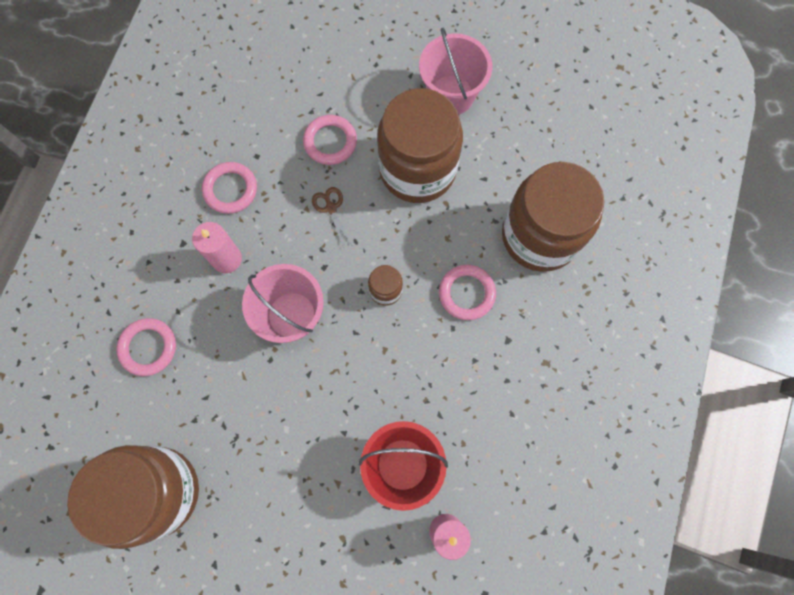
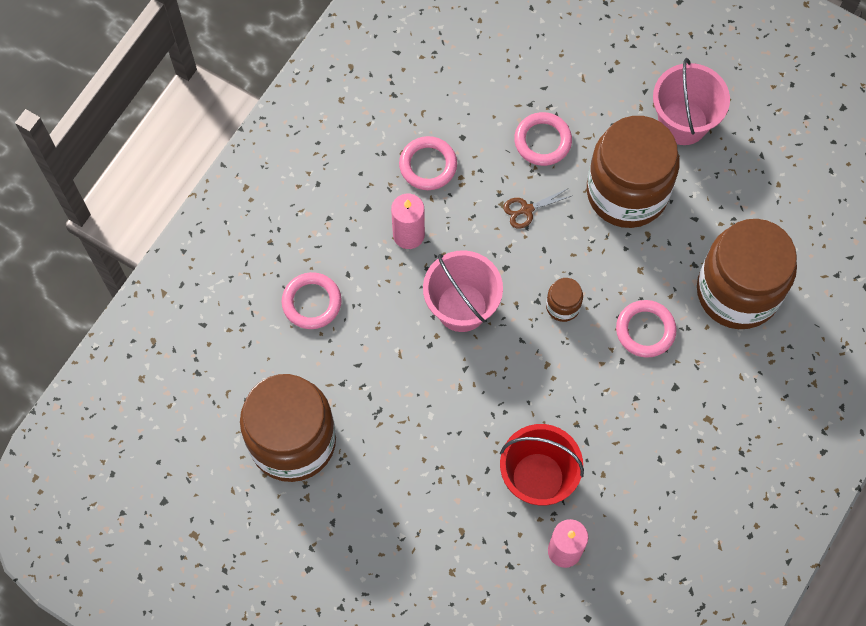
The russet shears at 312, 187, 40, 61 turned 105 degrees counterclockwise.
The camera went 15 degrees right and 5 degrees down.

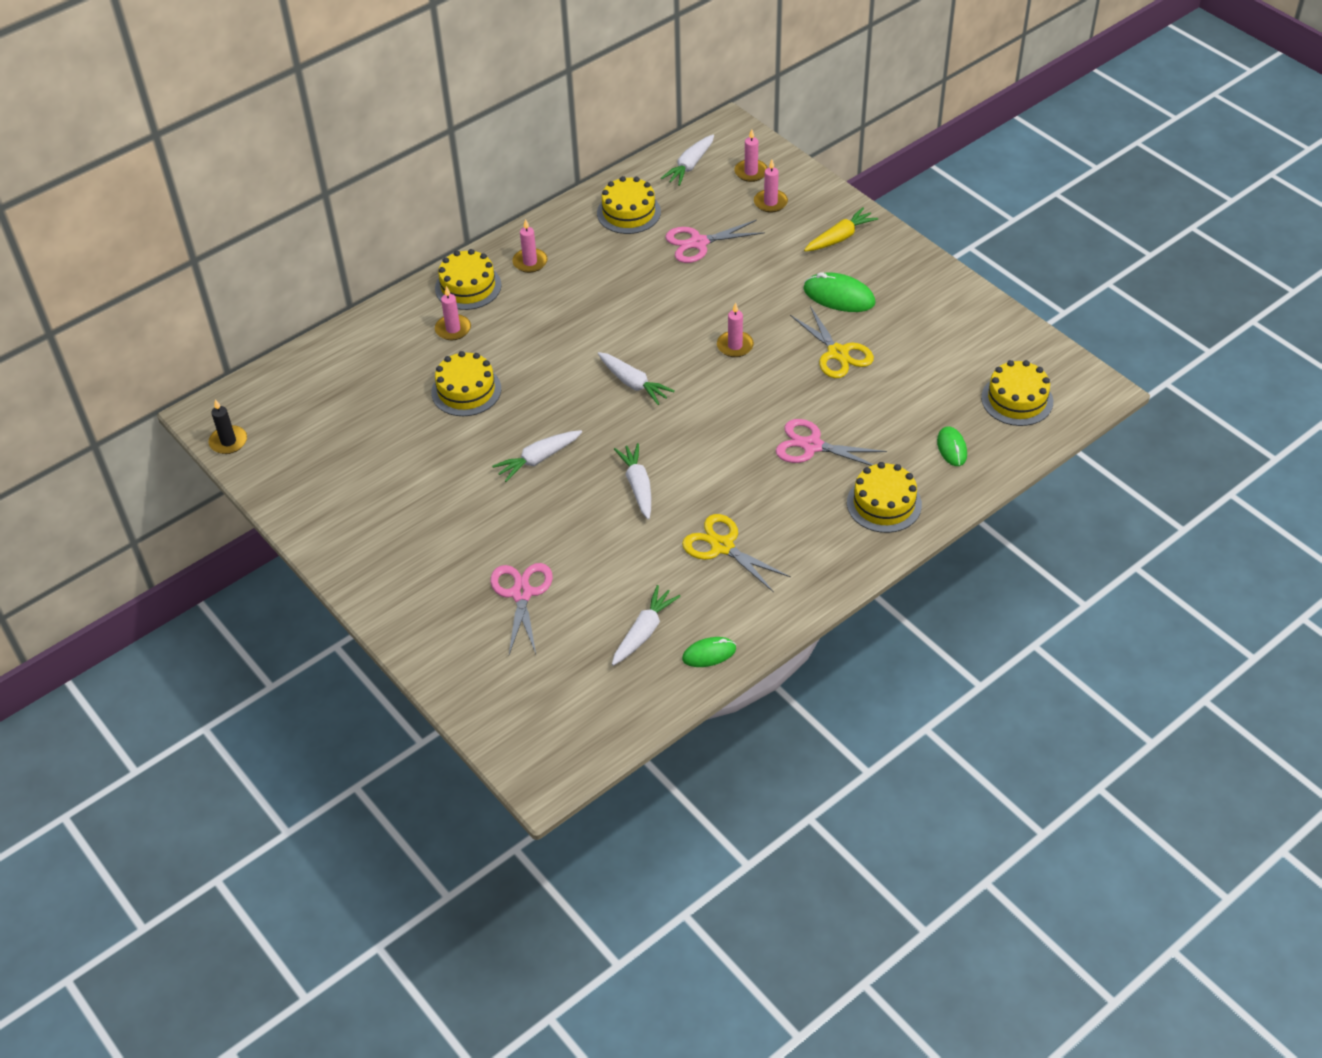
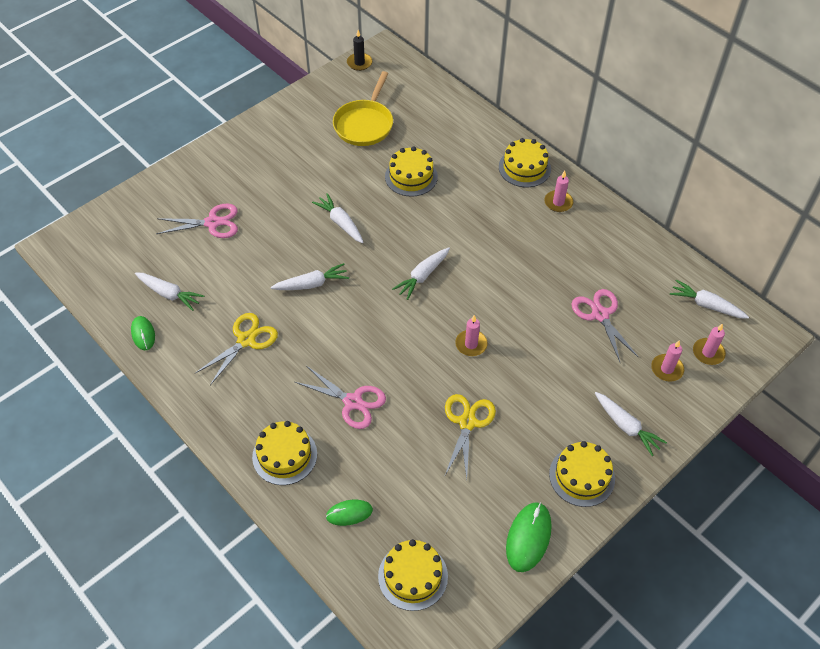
The bright yellow cake moved from 597, 176, 64, 58 to 549, 441, 66, 66.
The bright yellow toy carrot at 804, 207, 74, 44 became the pure white toy carrot at 595, 392, 72, 64.
The green mouse moved from 803, 272, 73, 40 to 506, 502, 46, 70.
The rosy pillar candle at 435, 286, 36, 54 disappeared.
The bright yellow shears at 790, 306, 84, 72 turned 135 degrees clockwise.
The rosy shears at 776, 419, 111, 47 turned 105 degrees clockwise.
The bright yellow skillet at 333, 71, 60, 75 appeared.
The camera went 85 degrees right and 5 degrees up.

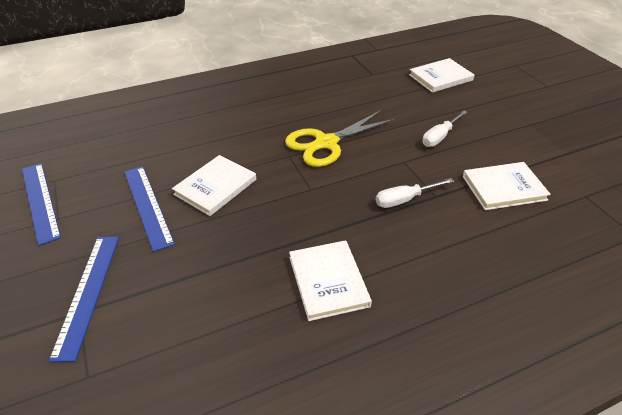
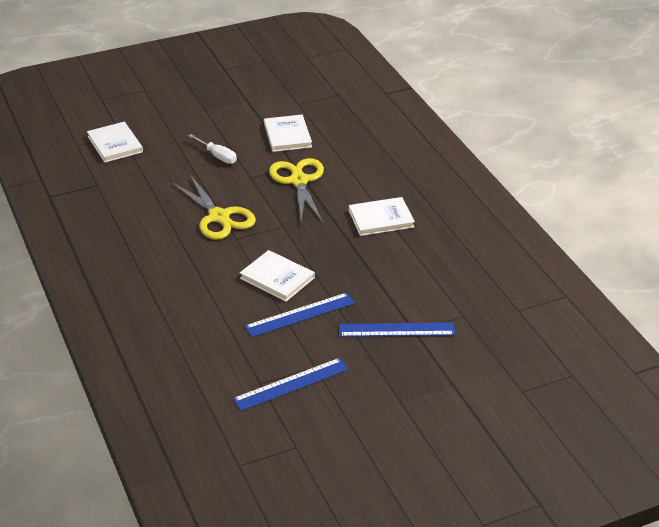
The pure white screwdriver at 376, 178, 78, 30 was replaced by the bright yellow shears at 269, 158, 55, 64.
The camera went 90 degrees left and 5 degrees down.

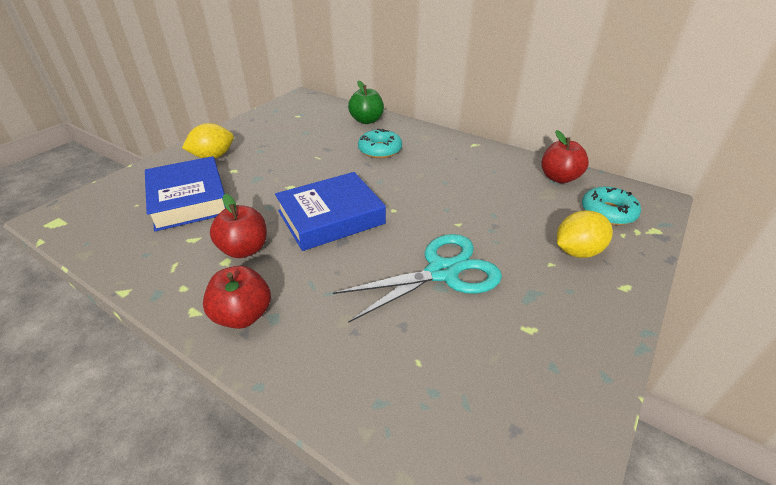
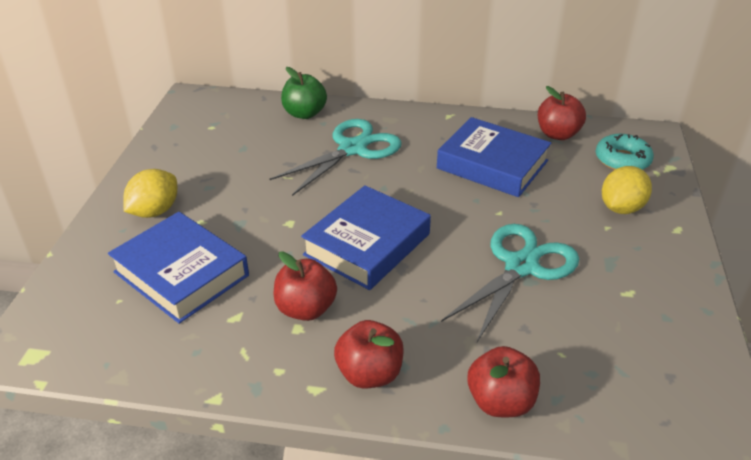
The aqua doughnut at 358, 129, 44, 29 was replaced by the aqua shears at 270, 119, 132, 77.
The blue hardcover at 437, 117, 114, 80 appeared.
The red toy apple at 467, 346, 73, 71 appeared.
The camera went 25 degrees left and 0 degrees up.

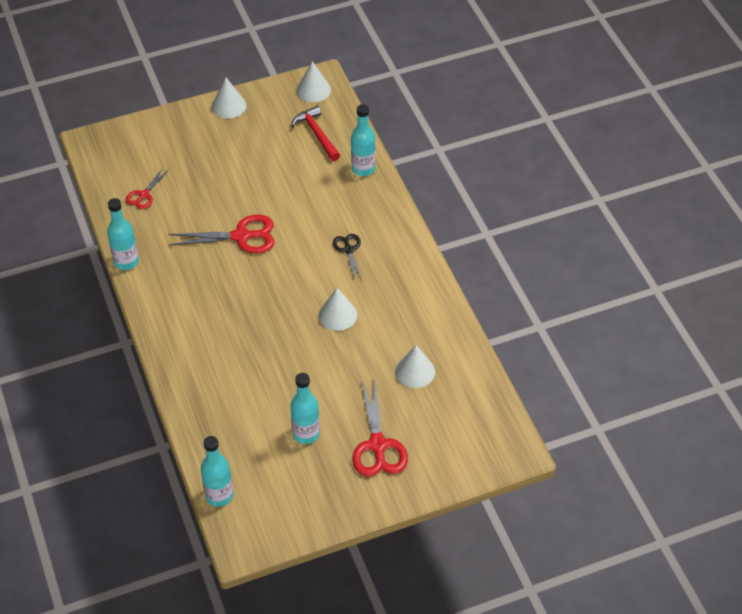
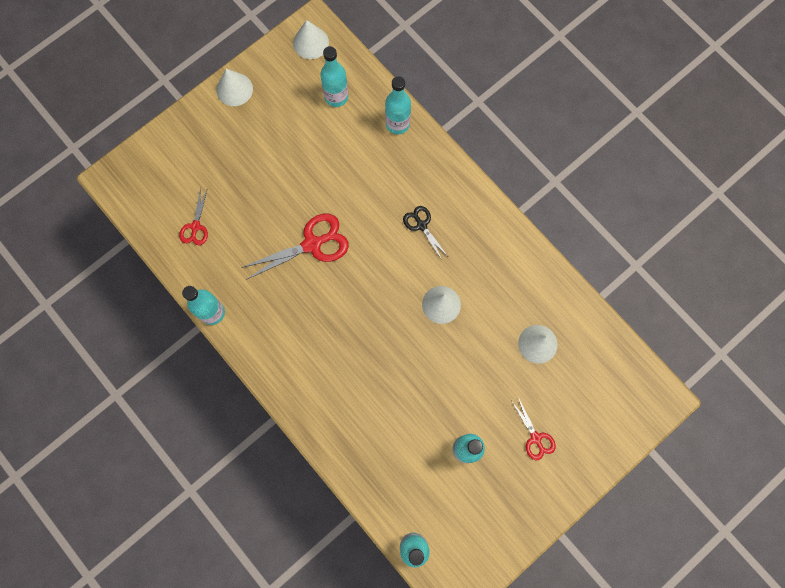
The red claw hammer at 291, 106, 49, 55 was replaced by the aqua drink bottle at 320, 46, 28, 61.
The red shears at 352, 380, 56, 97 changed to 0.56 times the size.
The camera went 20 degrees left and 25 degrees up.

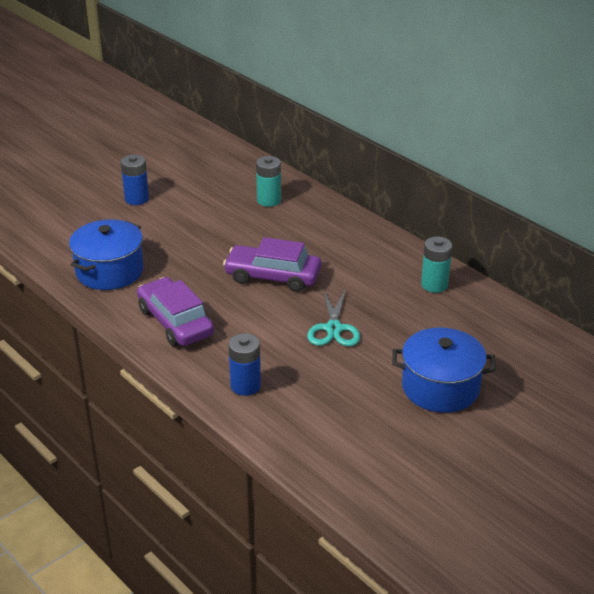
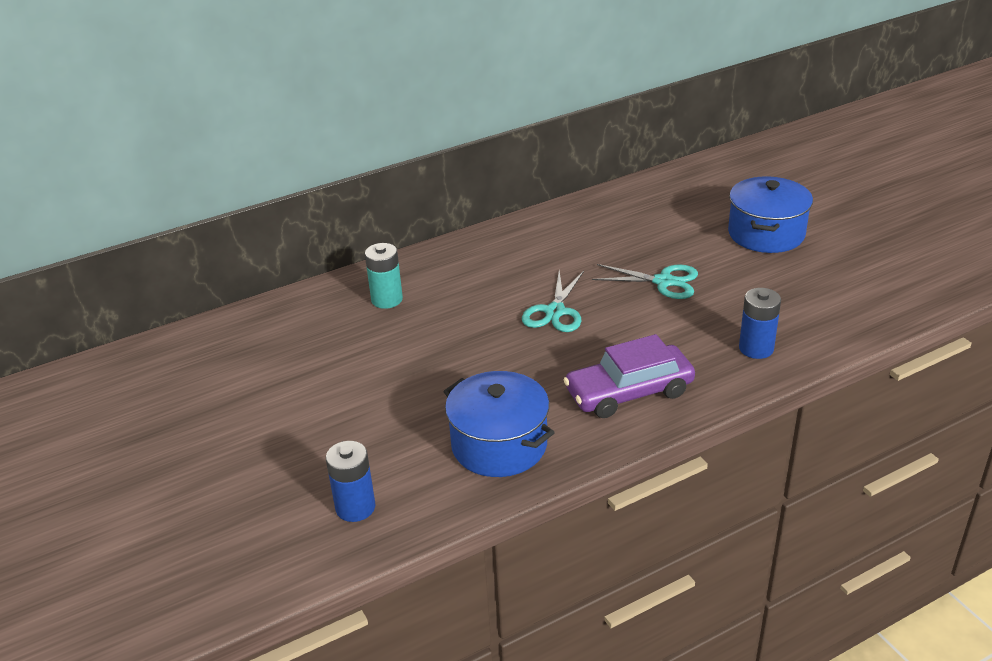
The blue power cell moved from 121, 155, 28, 50 to 326, 441, 49, 81.
The aqua power cell at 421, 236, 31, 57 disappeared.
The purple automobile at 223, 237, 98, 55 was replaced by the aqua shears at 522, 271, 62, 61.
The camera went 75 degrees left and 0 degrees up.

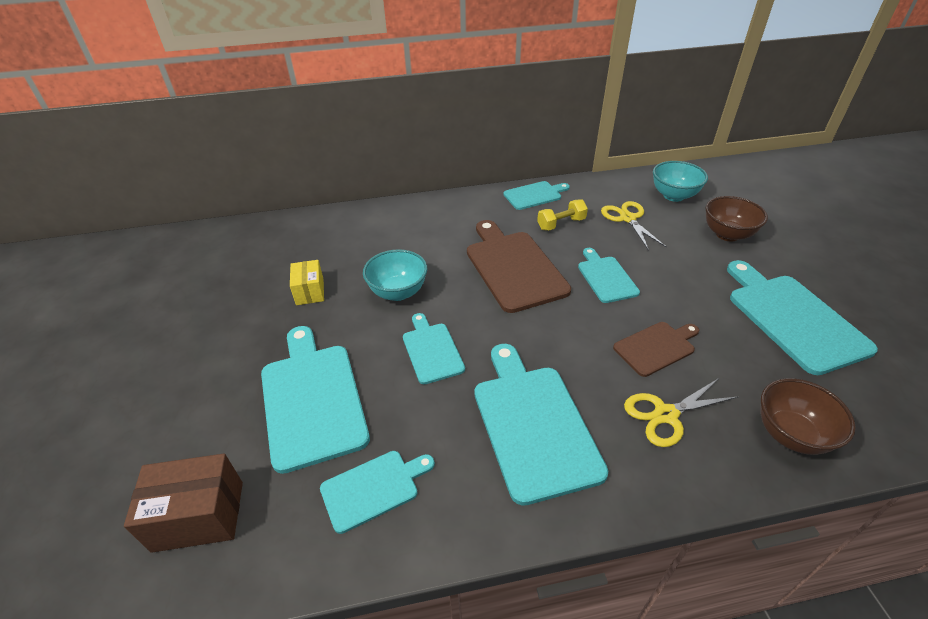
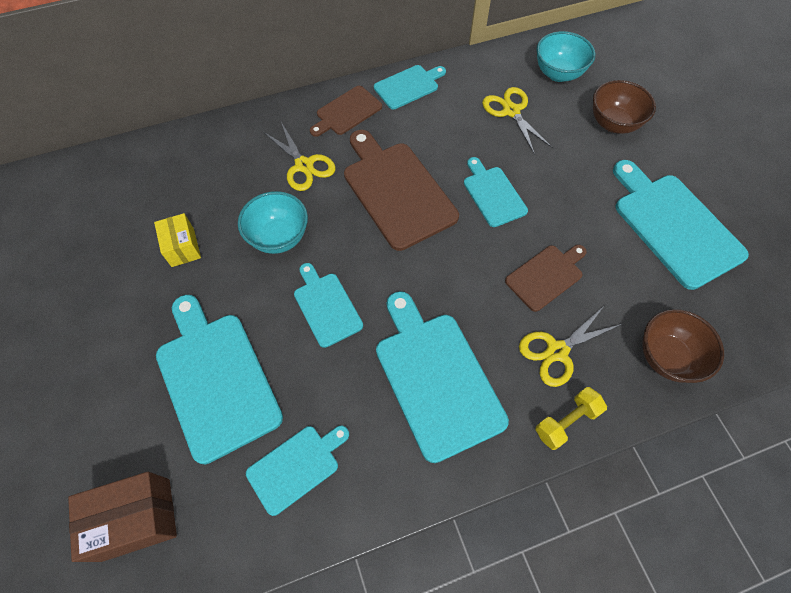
The bright yellow hand weight moved from 537, 200, 51, 31 to 535, 387, 72, 63.
The russet bread board at 310, 86, 72, 51 appeared.
The bright yellow shears at 264, 122, 72, 69 appeared.
The camera went 10 degrees left and 20 degrees up.

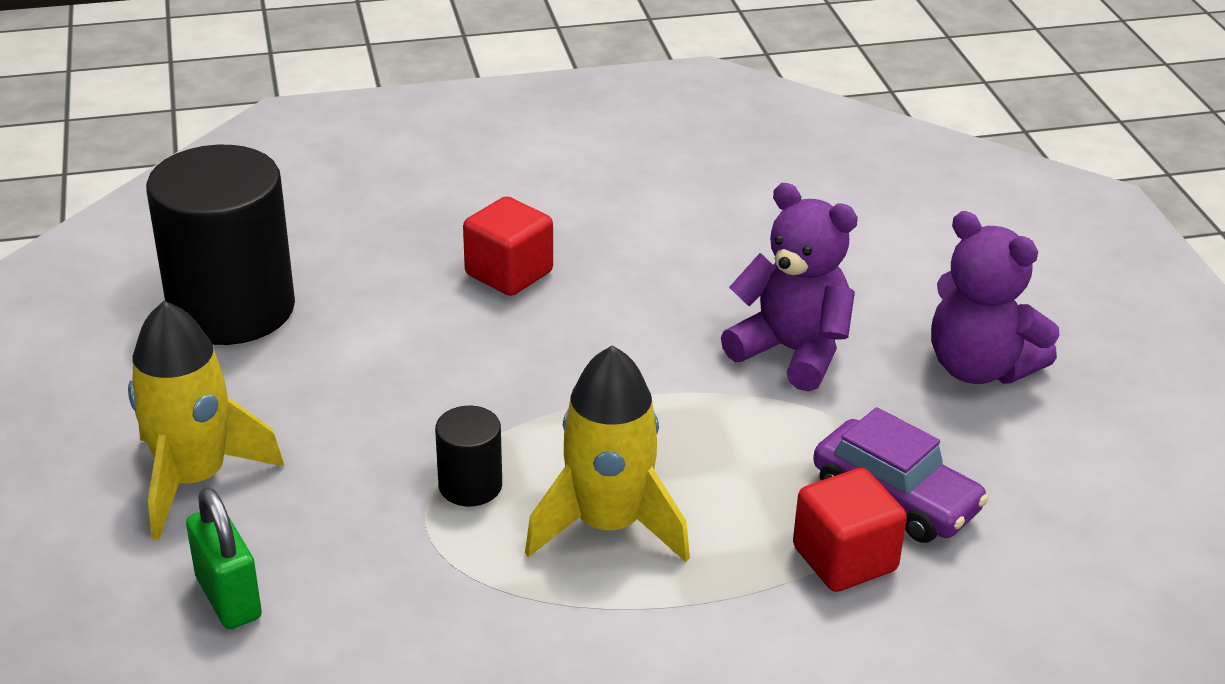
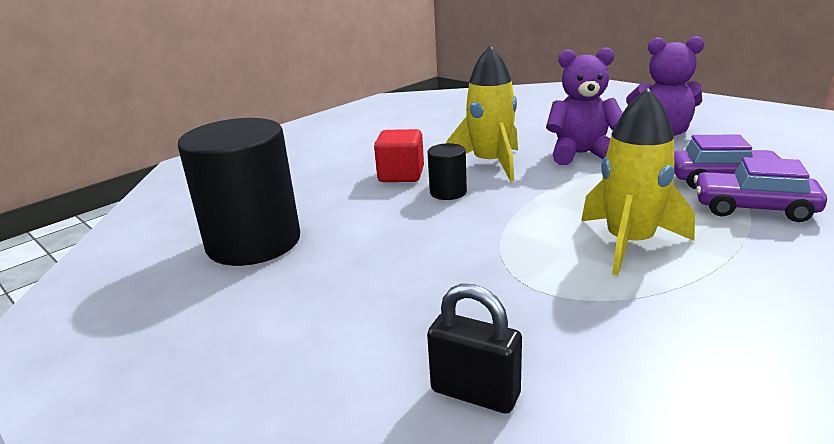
The bright yellow toy rocket moved from 128, 301, 157, 239 to 446, 45, 72, 136.
The jet-black cylinder shape moved from 435, 406, 67, 100 to 428, 143, 39, 57.
The red solid cube at 793, 468, 114, 124 was replaced by the purple automobile at 694, 157, 133, 65.
The green small lock at 186, 487, 76, 142 became the jet-black small lock at 427, 284, 95, 130.
The camera went 30 degrees left and 10 degrees down.

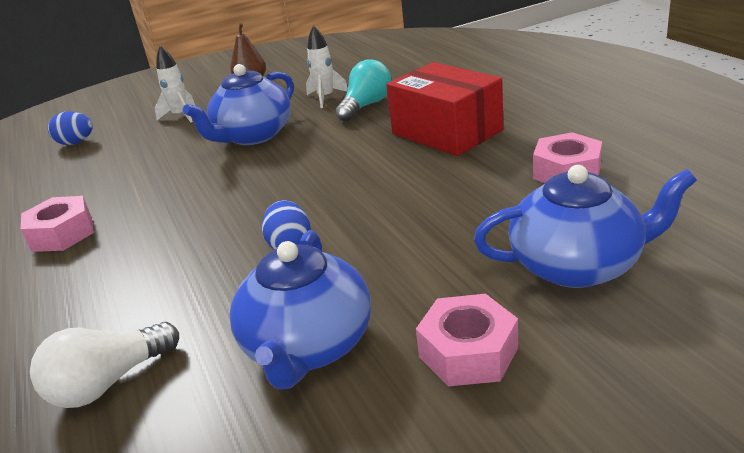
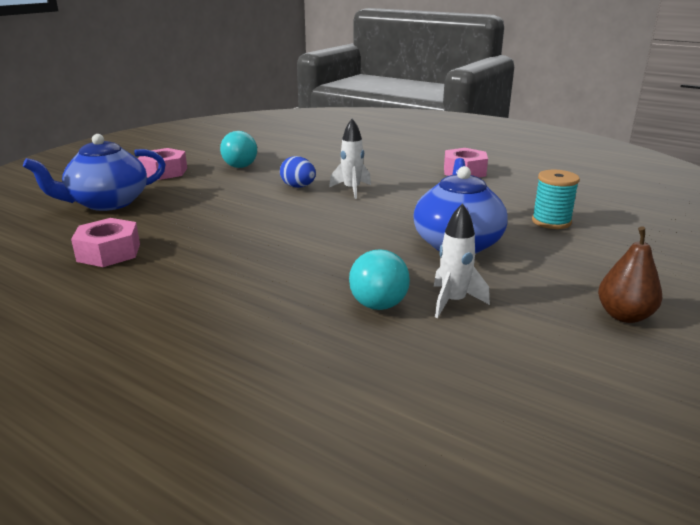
The pure white toy rocket moved from 155, 45, 41, 77 to 329, 119, 42, 80.
The red parcel at 386, 62, 117, 94 disappeared.
The blue egg at 48, 112, 45, 33 disappeared.
The blue china teapot at 230, 230, 141, 159 was replaced by the aqua light bulb at 220, 131, 37, 37.
The pure white light bulb at 30, 322, 149, 86 disappeared.
The aqua spool at 532, 170, 48, 59 appeared.
The camera went 145 degrees right and 5 degrees down.

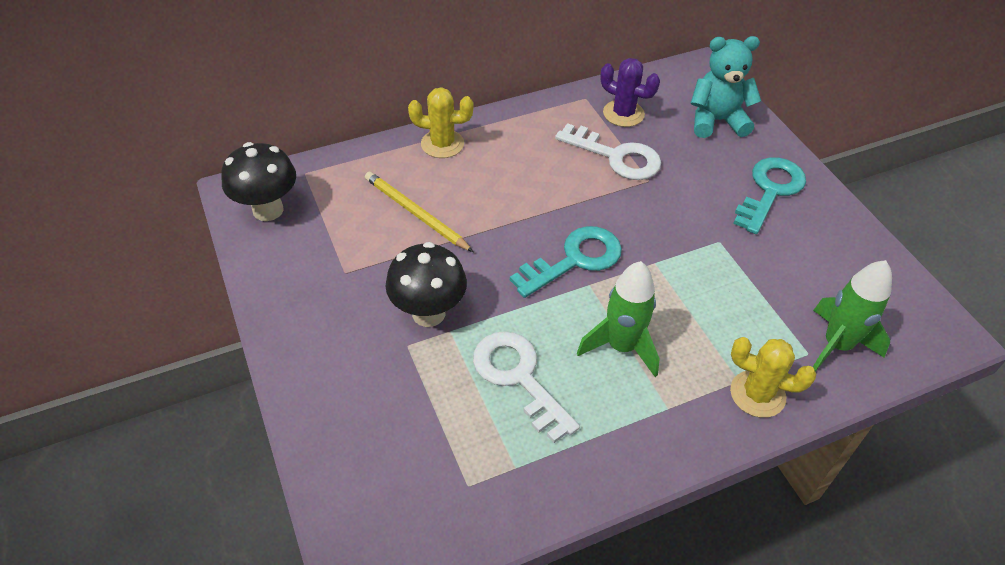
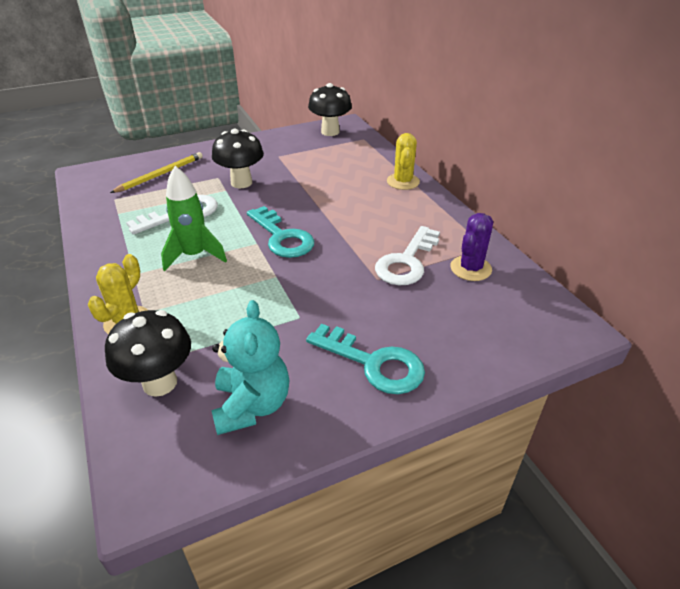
The aqua teddy bear moved from 691, 36, 70, 102 to 211, 300, 78, 135.
The bright yellow pencil moved from 365, 172, 108, 80 to 110, 152, 93, 41.
The green toy rocket at 813, 260, 79, 112 was replaced by the jet-black toadstool at 105, 310, 86, 87.
The camera went 90 degrees right and 10 degrees down.

